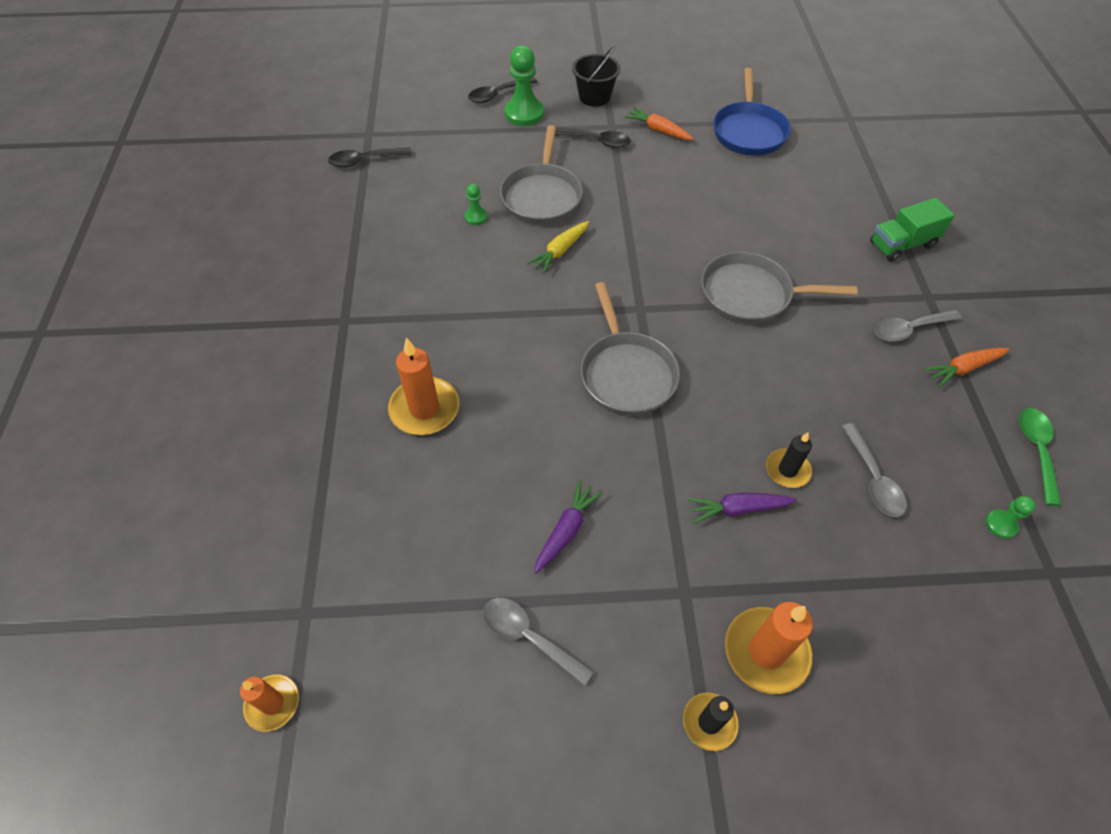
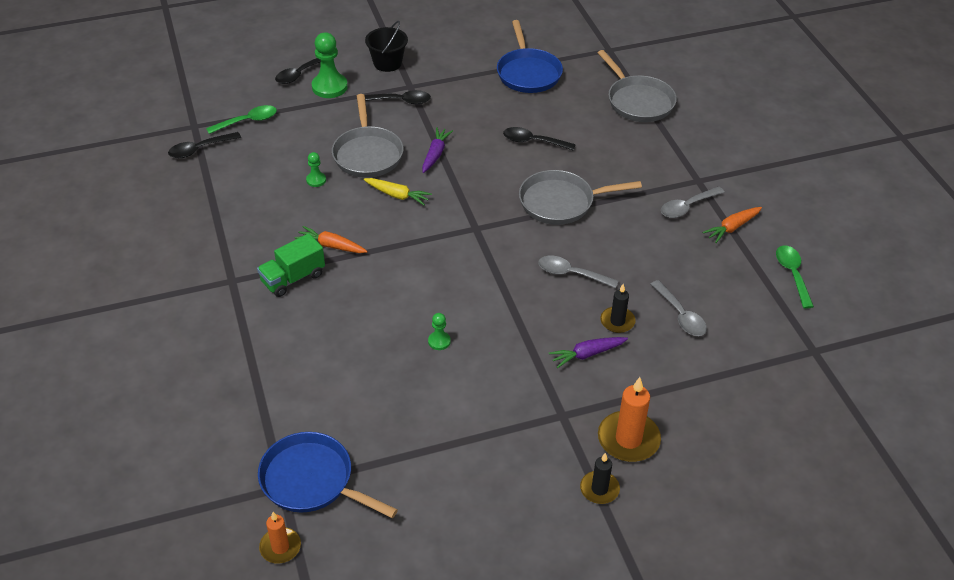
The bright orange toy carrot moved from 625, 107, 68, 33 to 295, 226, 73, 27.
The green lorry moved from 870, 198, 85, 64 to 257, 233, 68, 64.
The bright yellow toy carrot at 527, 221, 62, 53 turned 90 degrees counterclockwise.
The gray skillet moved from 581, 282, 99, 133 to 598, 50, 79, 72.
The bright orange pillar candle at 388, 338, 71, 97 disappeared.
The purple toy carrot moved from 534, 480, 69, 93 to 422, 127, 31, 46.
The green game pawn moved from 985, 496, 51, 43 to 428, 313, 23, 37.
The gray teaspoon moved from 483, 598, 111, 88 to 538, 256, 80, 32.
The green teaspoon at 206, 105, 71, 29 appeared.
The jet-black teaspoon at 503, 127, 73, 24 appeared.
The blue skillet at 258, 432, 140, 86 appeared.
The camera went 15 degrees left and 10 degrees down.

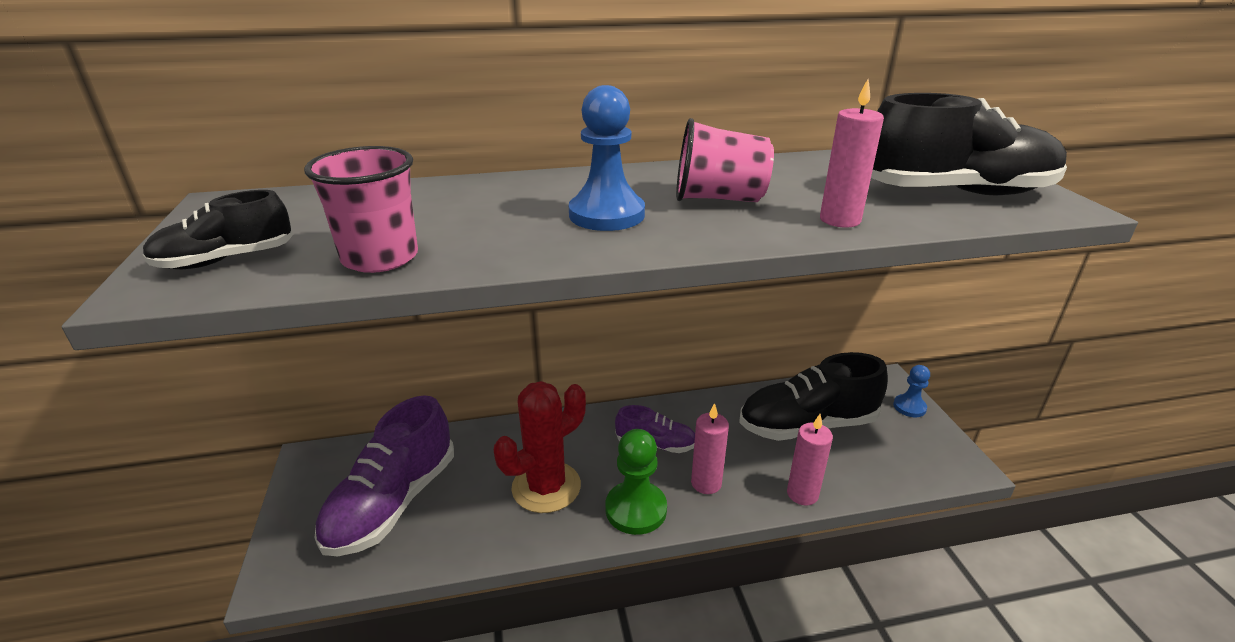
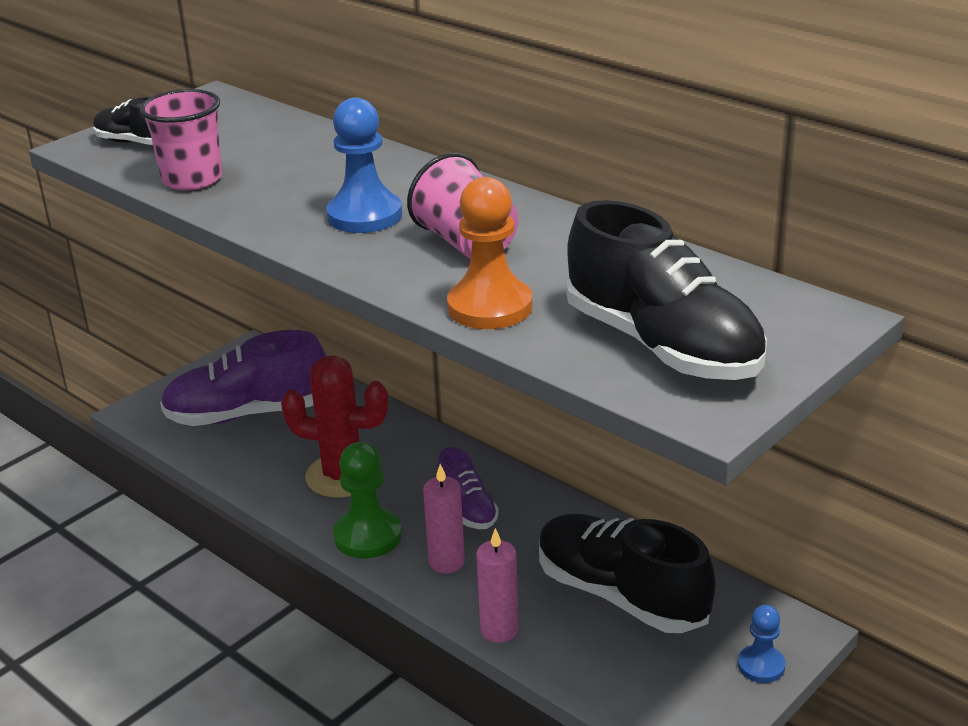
The rosy pillar candle at 820, 79, 64, 149 was replaced by the bright orange game pawn at 447, 177, 86, 152.
The camera went 55 degrees right and 0 degrees up.

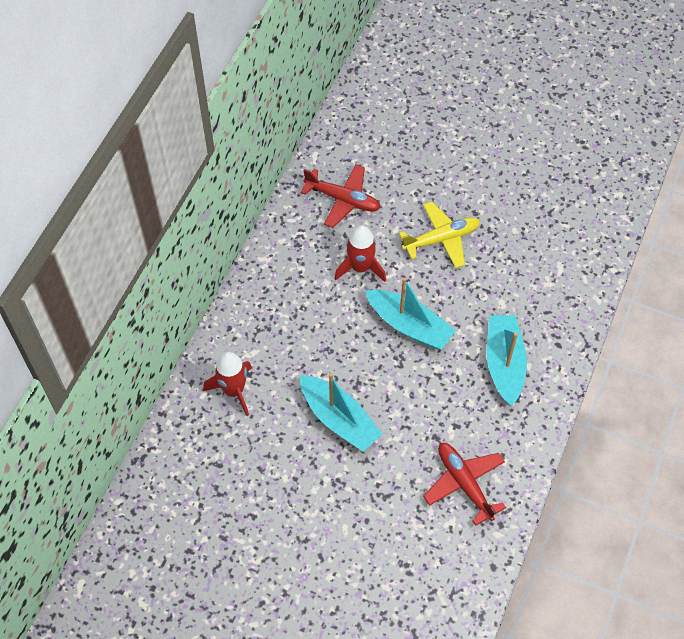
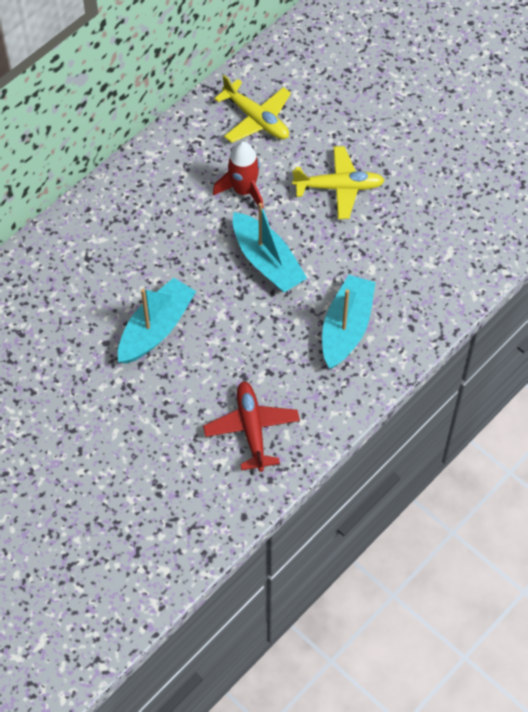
The red plane at 301, 164, 80, 64 became the bright yellow plane at 214, 75, 77, 68.
The red toy rocket at 203, 352, 49, 64 disappeared.
The aqua sailboat at 300, 373, 82, 79 turned 120 degrees counterclockwise.
The camera went 20 degrees right and 0 degrees up.

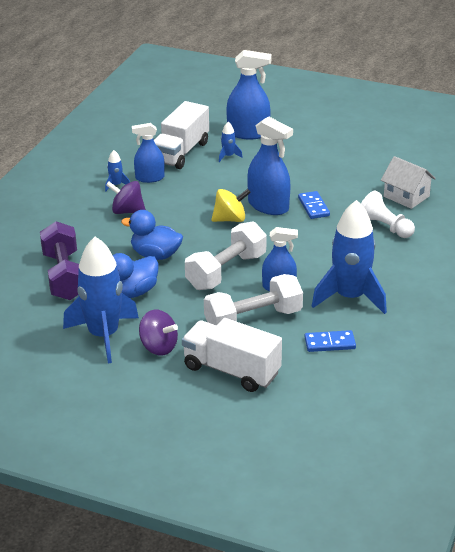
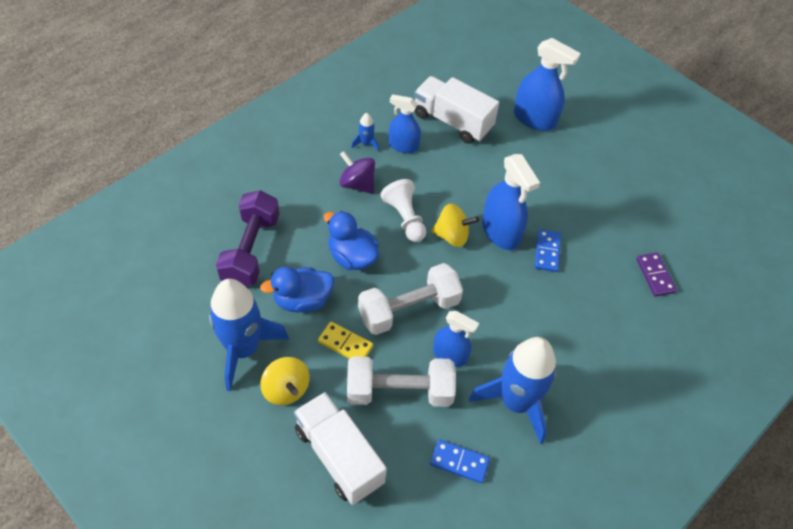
The pure white lorry at 154, 101, 55, 68 turned 75 degrees clockwise.
The blue toy rocket at 219, 122, 24, 40 disappeared.
The pure white toy house at 381, 156, 55, 53 was replaced by the purple domino tile at 636, 252, 41, 45.
The pure white game pawn moved from 361, 191, 54, 47 to 380, 179, 46, 63.
The purple whirligig at 139, 310, 39, 46 became the bright yellow whirligig at 261, 357, 49, 48.
The bright yellow domino tile at 318, 322, 55, 37 appeared.
The camera went 20 degrees right and 20 degrees up.

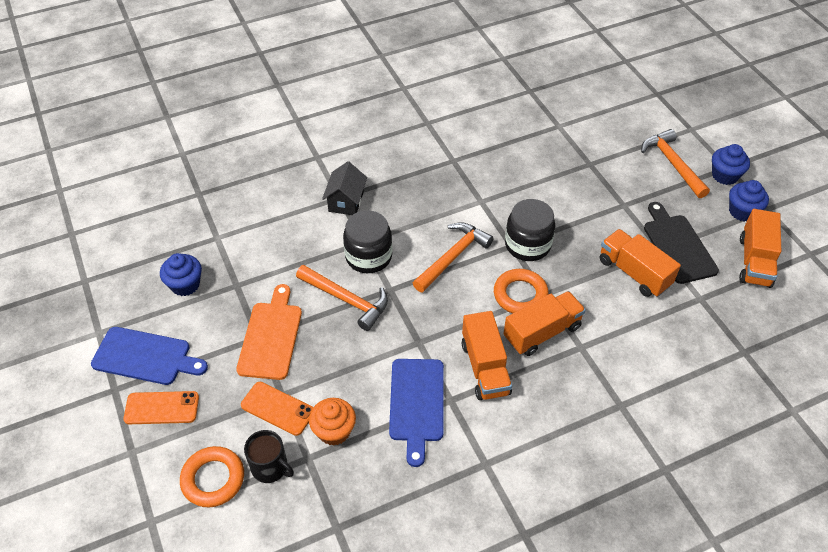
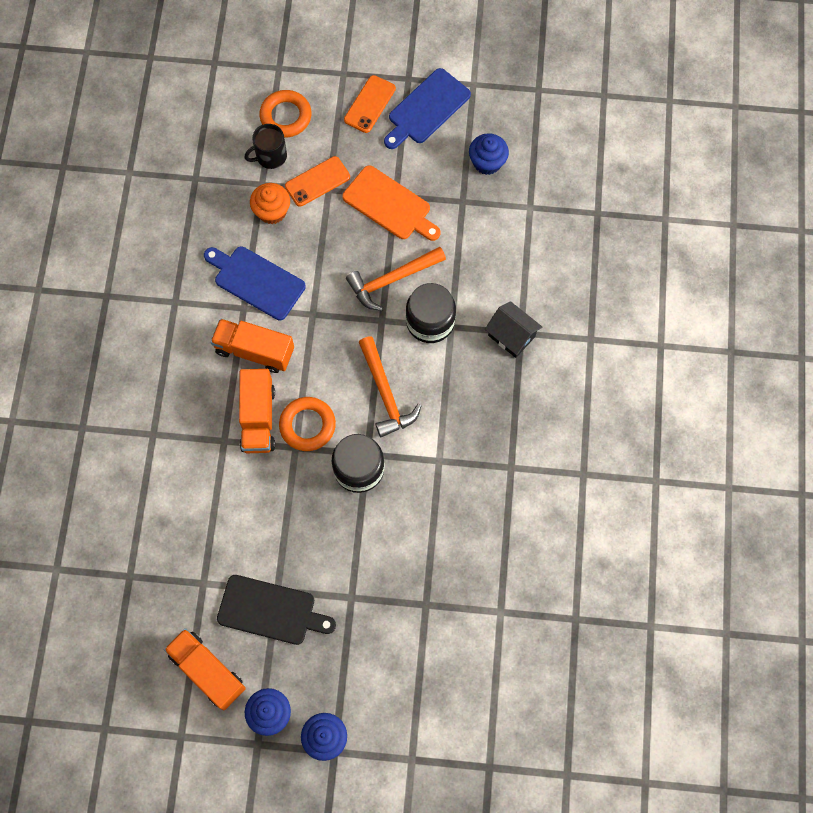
The bright orange claw hammer at 641, 129, 69, 69 disappeared.
The bright orange lorry at 600, 229, 81, 68 disappeared.
The camera went 120 degrees right and 20 degrees up.

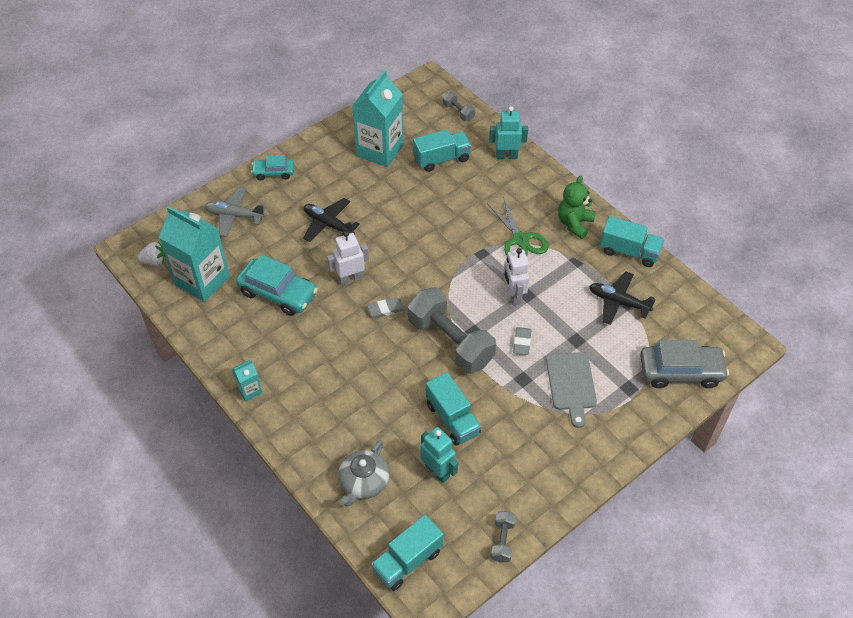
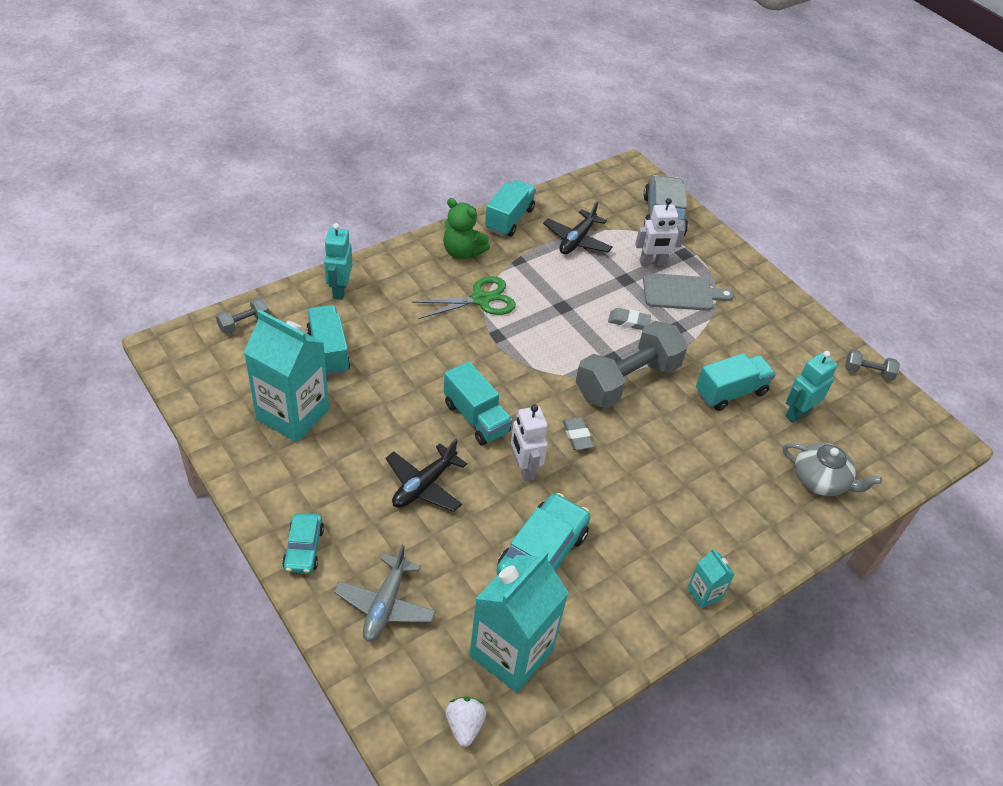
The pure white robot moved from 503, 248, 26, 57 to 635, 198, 50, 68.
The aqua lorry moved from 371, 515, 73, 76 to 444, 361, 69, 84.
The camera went 90 degrees left and 5 degrees down.

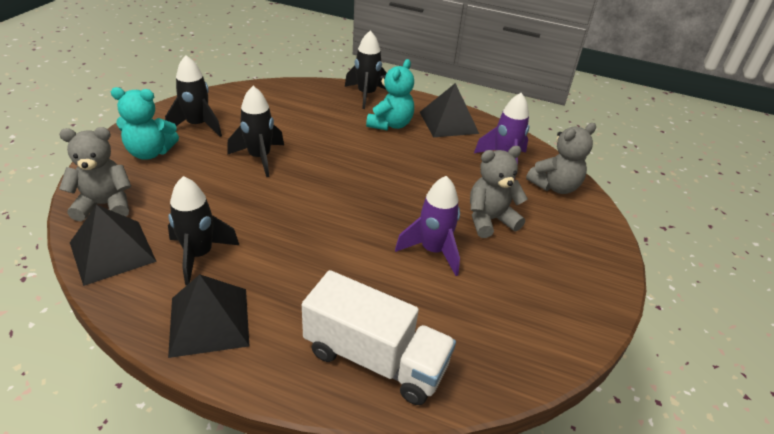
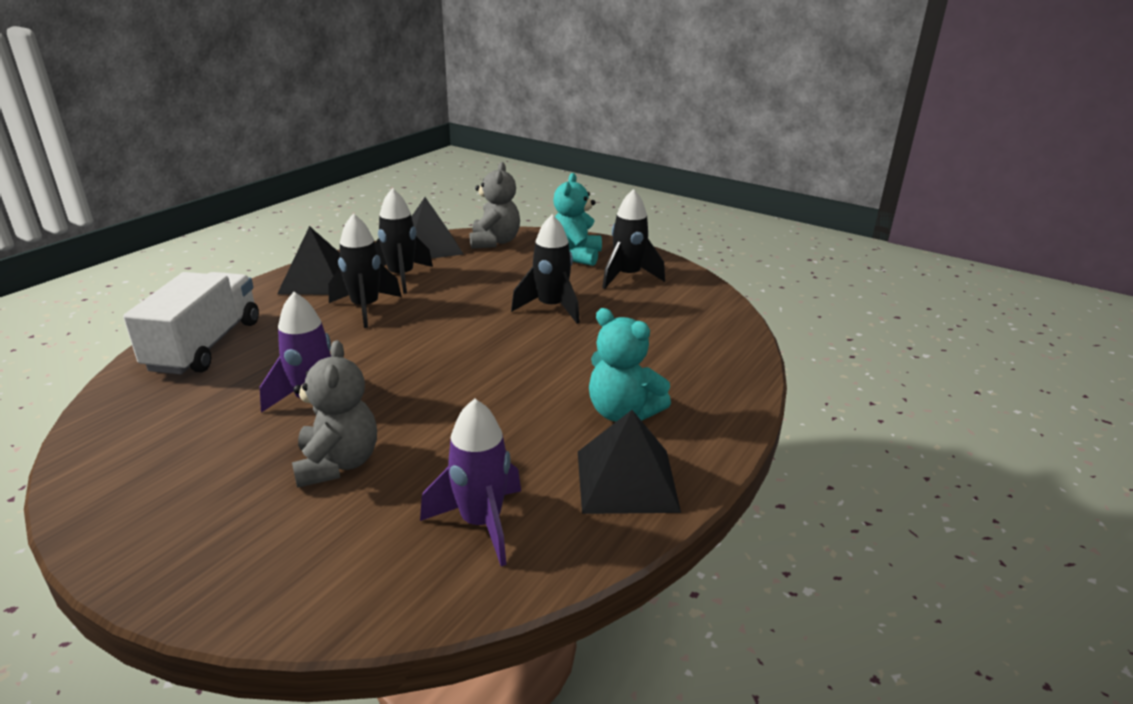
The jet-black toy rocket moved from 345, 30, 42, 79 to 328, 213, 74, 115.
The gray teddy bear at 526, 123, 70, 71 disappeared.
The pure white lorry at 302, 270, 154, 135 turned 150 degrees clockwise.
The camera went 105 degrees right and 10 degrees down.

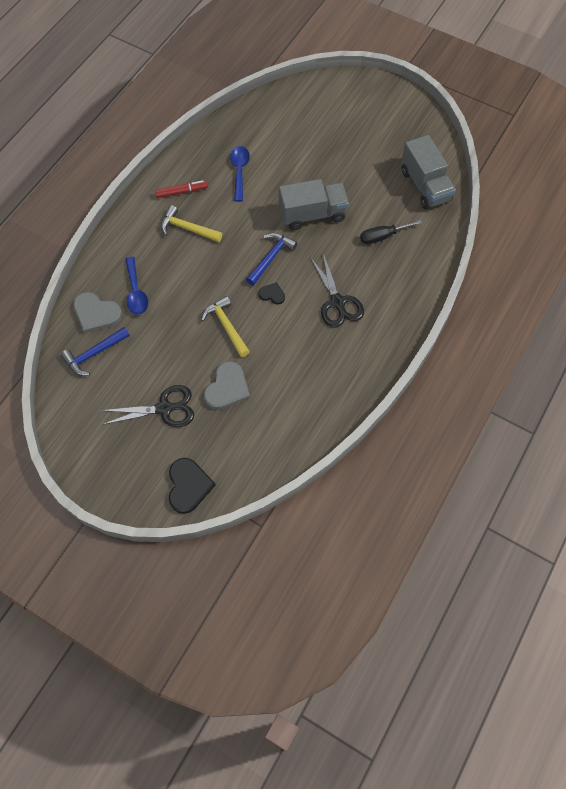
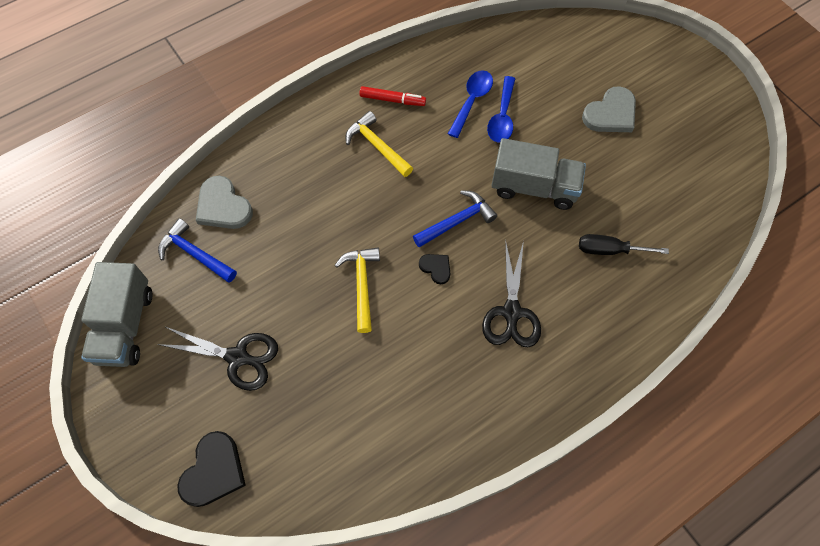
The gray lorry moved from 402, 135, 54, 74 to 81, 262, 71, 105.
The blue teaspoon moved from 125, 257, 23, 58 to 487, 76, 28, 67.
The blue claw hammer at 61, 327, 69, 49 turned 45 degrees clockwise.
The gray heart shape moved from 203, 361, 47, 49 to 582, 86, 54, 46.
The camera went 25 degrees right and 0 degrees up.

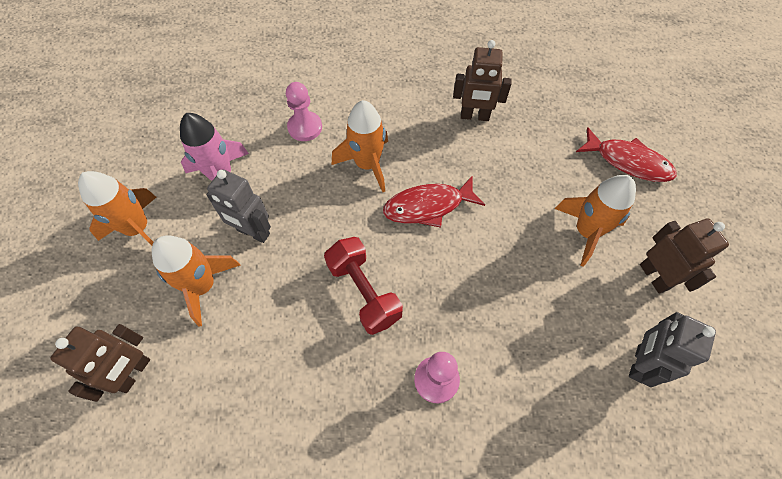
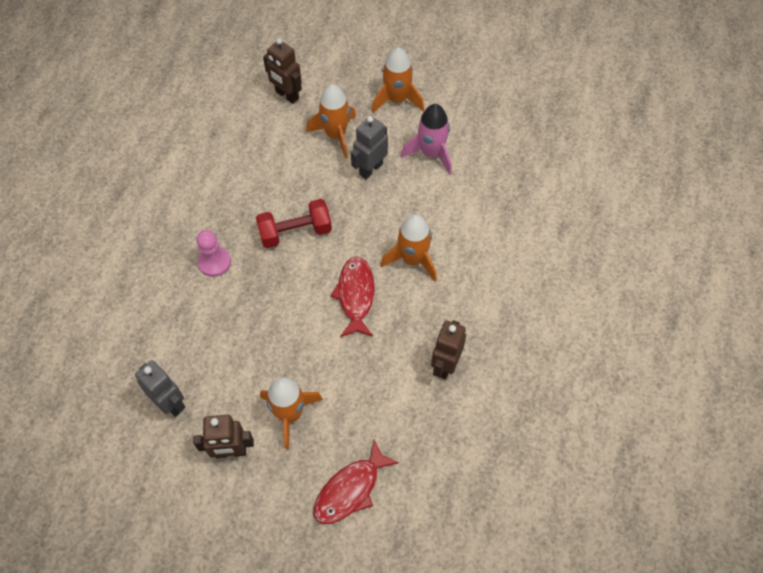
The rosy game pawn at 286, 82, 36, 59 disappeared.
The camera went 105 degrees right and 0 degrees up.

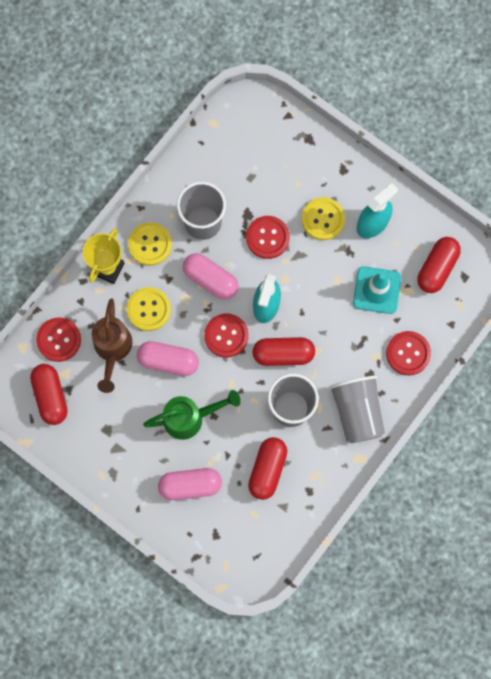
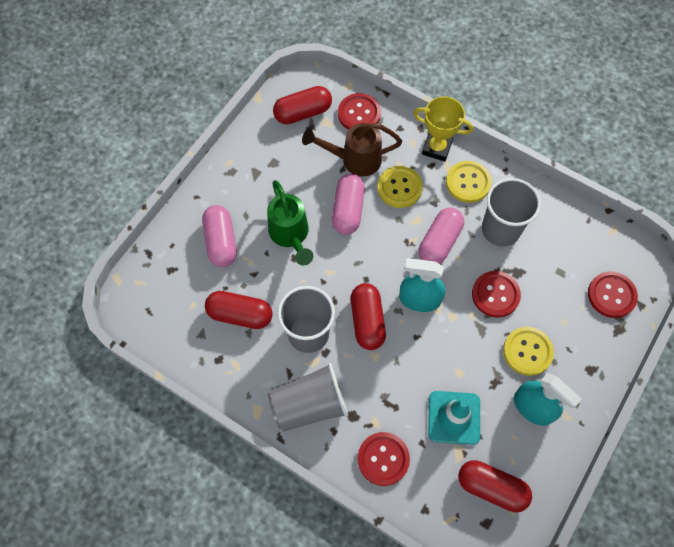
The red sewing button moved from 204, 313, 45, 45 to 588, 272, 50, 46.
The camera went 85 degrees right and 10 degrees down.

